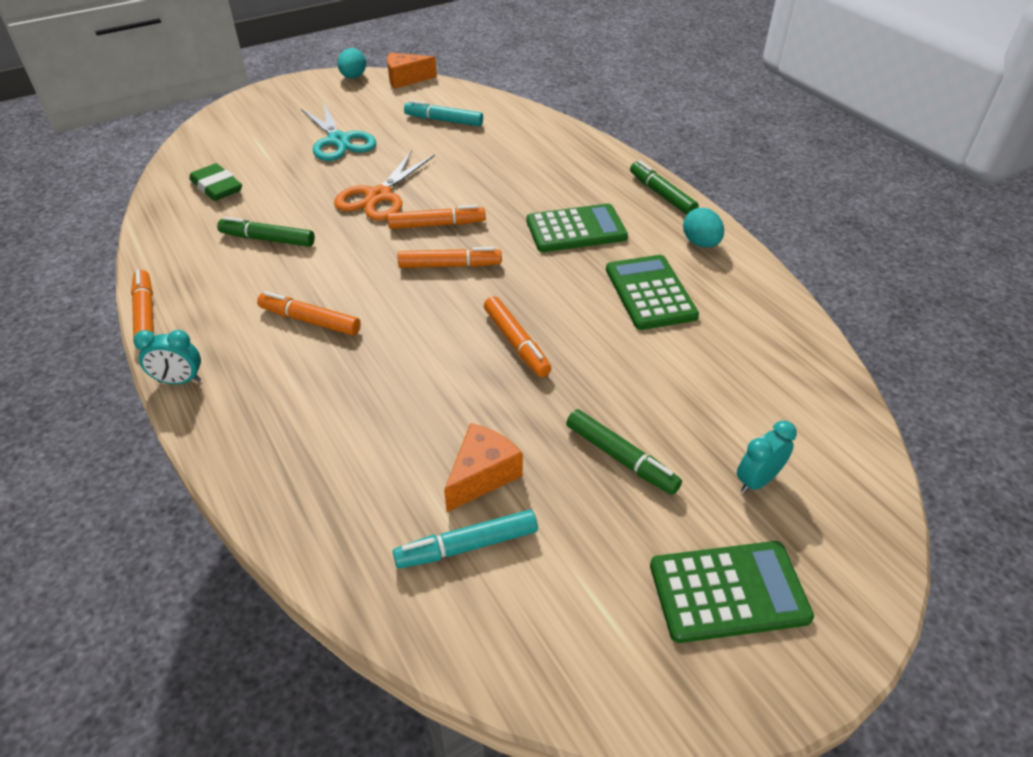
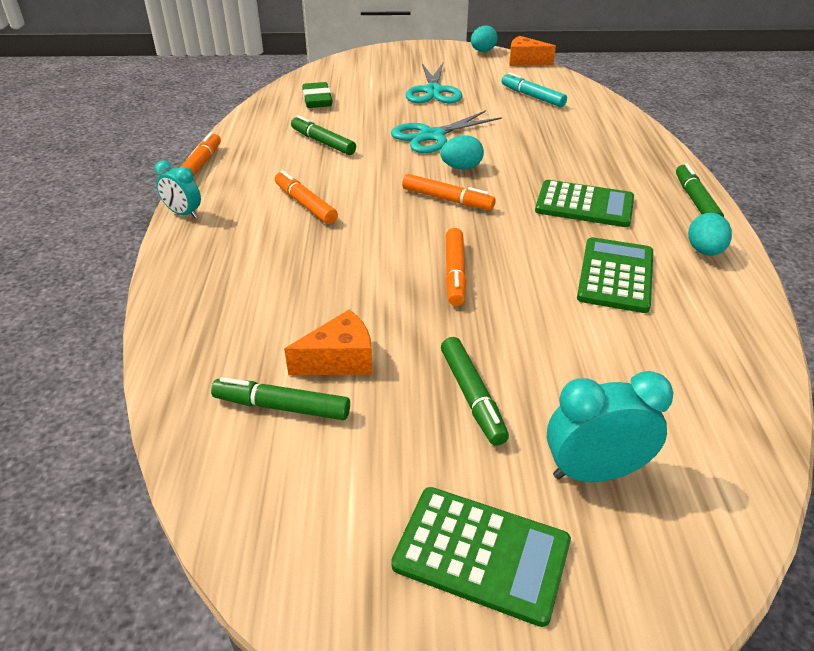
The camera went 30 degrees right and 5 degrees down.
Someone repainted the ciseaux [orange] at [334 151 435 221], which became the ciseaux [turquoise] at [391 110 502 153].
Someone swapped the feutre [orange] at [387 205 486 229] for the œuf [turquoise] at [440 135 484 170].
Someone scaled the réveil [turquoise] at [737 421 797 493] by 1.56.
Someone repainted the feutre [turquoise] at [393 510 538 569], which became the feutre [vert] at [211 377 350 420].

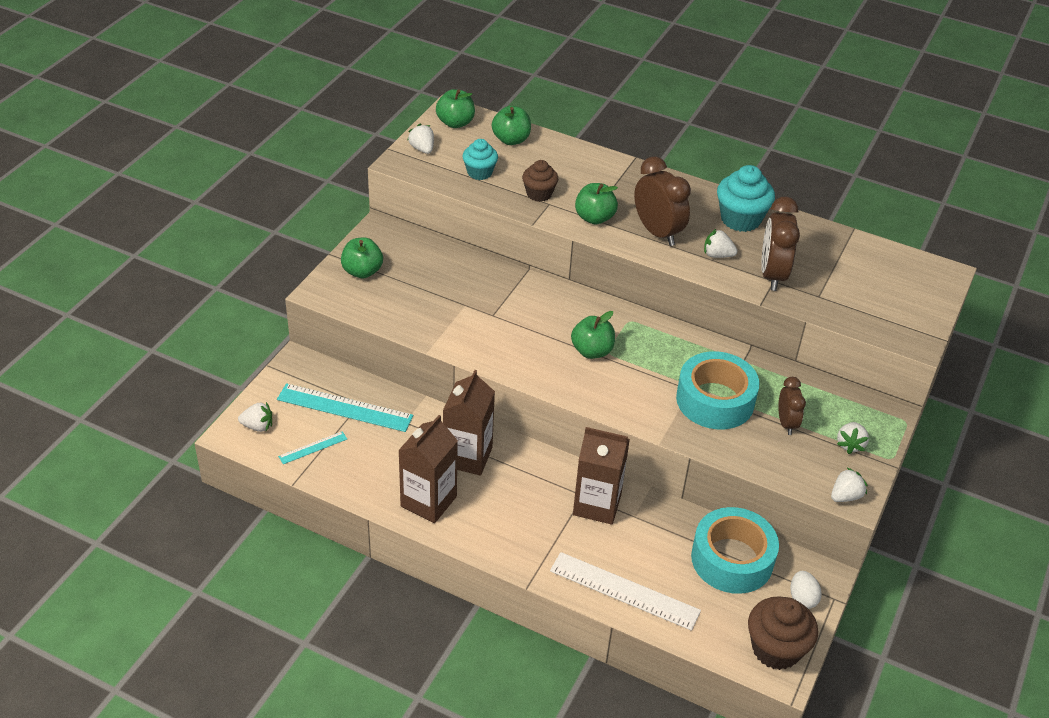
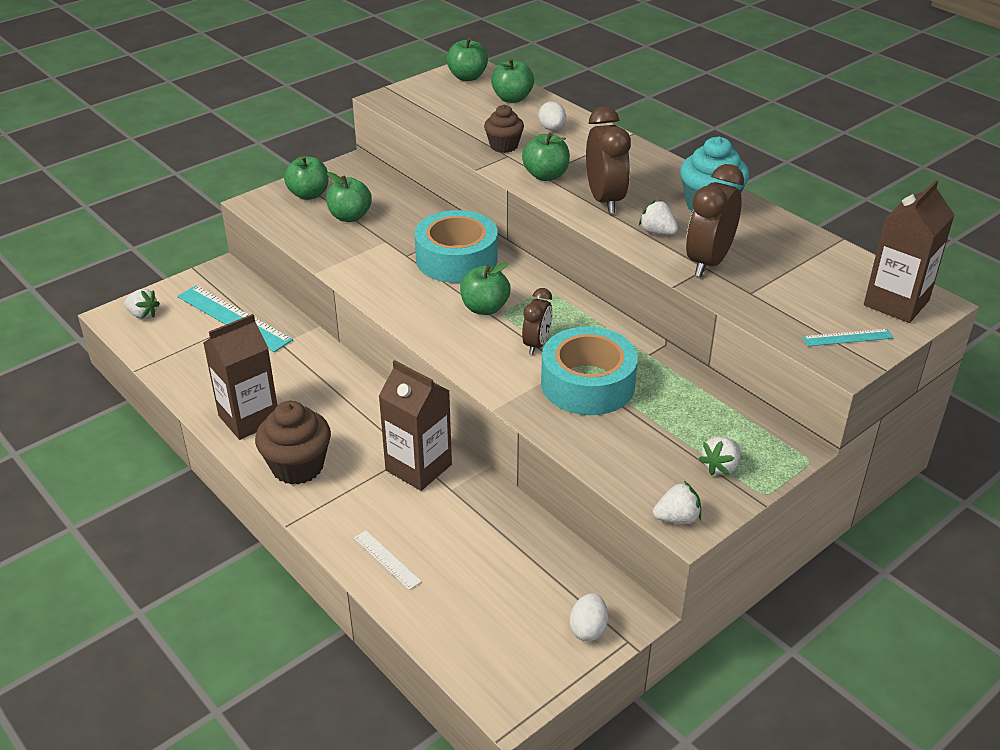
The camera went 25 degrees right and 5 degrees down.
Someone took away the fraise [blanc] at [407 124 434 154].
Someone took away the muffin [turquoise] at [462 139 498 180].
Someone carried the brique de lait [marron] from [443 370 495 476] to [864 180 955 323].
Someone carried the réveil [marron] from [779 377 806 435] to [522 288 553 355].
Someone carried the règle [turquoise] from [278 431 347 464] to [803 329 893 346].
Someone carried the ruban adhésif [turquoise] from [691 507 779 594] to [415 210 498 283].
Someone scaled the règle [blanc] at [550 552 701 631] by 0.50.
Someone carried the muffin [marron] from [748 596 818 670] to [255 401 331 485].
Someone put down the œuf [blanc] at [538 102 566 130].
Someone put down the pomme [vert] at [326 172 372 222].

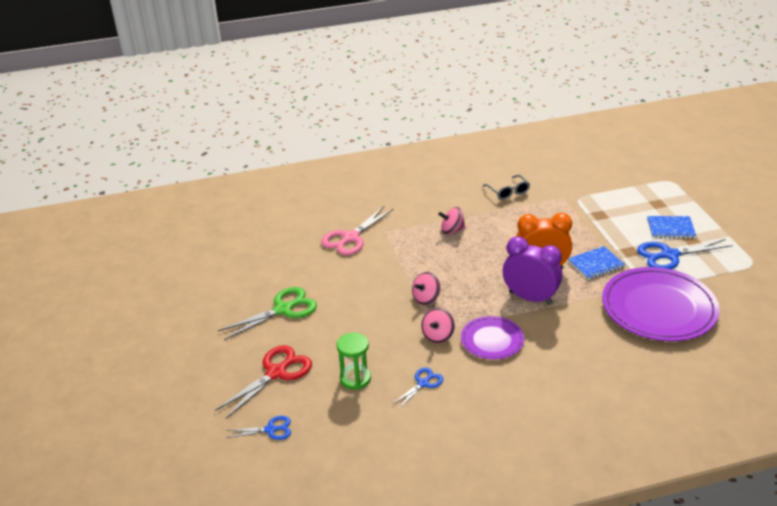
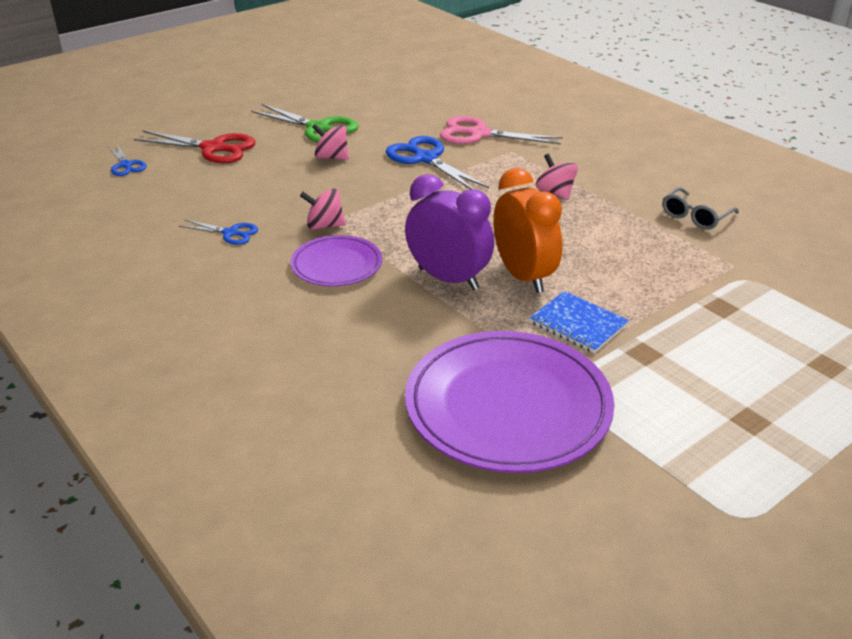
The camera went 65 degrees right and 0 degrees up.
Someone took away the carnet [bleu] at [647 216 696 239].
Someone rotated the réveil [violet] at [503 236 562 305] by 60 degrees counterclockwise.
Someone carried the ciseaux [bleu] from [637 239 733 269] to [386 136 489 190].
Someone carried the toupie [rose] from [412 272 441 305] to [312 123 349 160].
Someone took away the sablier [vert] at [337 333 371 390].

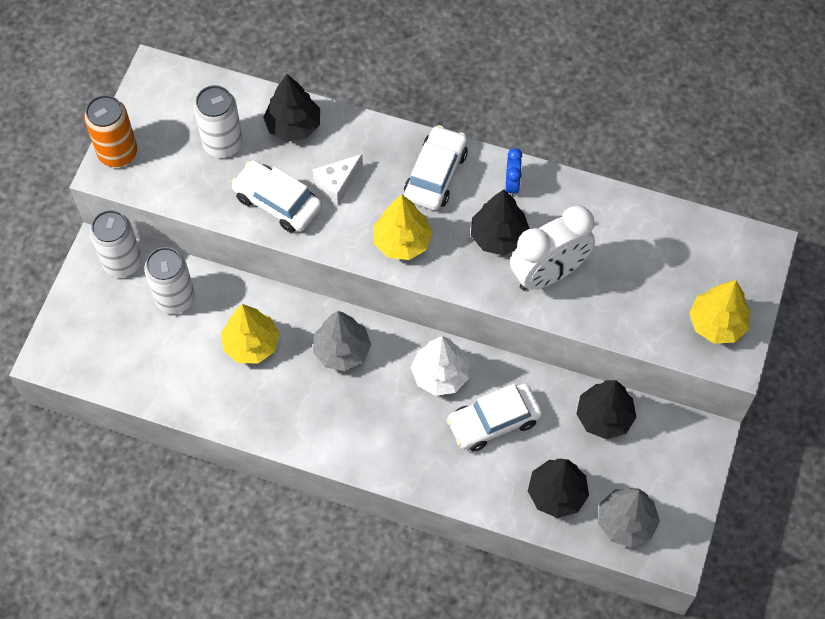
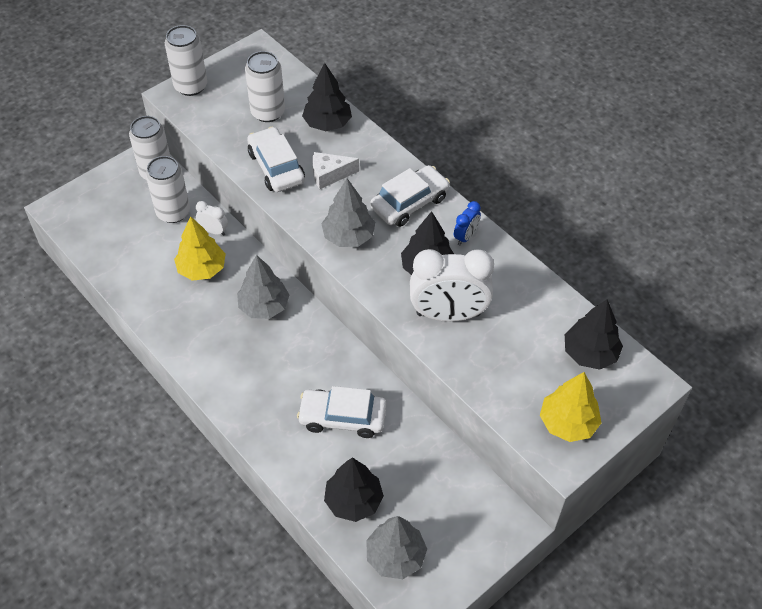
The camera went 30 degrees right and 10 degrees down.
Someone repainted the canette [orange] at [84 95 137 167], which became the canette [blanc] at [165 25 207 96].
Someone repainted the arbre [jaune] at [373 195 433 260], which became the arbre [gris] at [321 178 375 247].
Someone took away the arbre [blanc] at [411 336 469 396].
Someone carried the arbre [noir] from [576 380 636 439] to [565 299 623 370].
Someone put down the réveil [blanc] at [196 201 228 236].

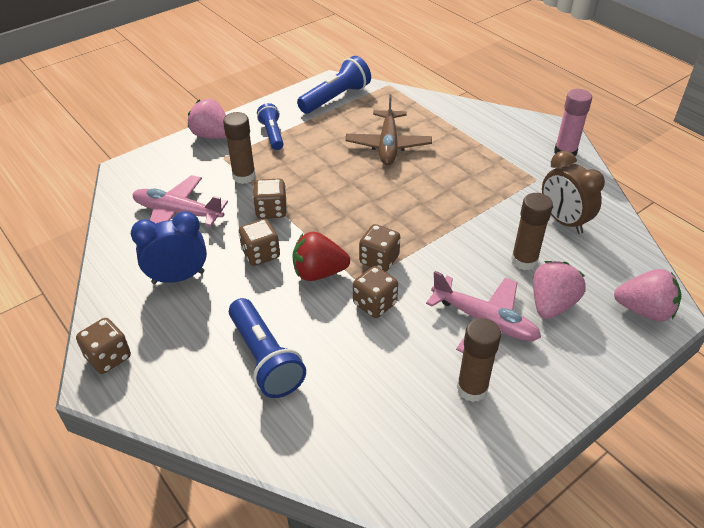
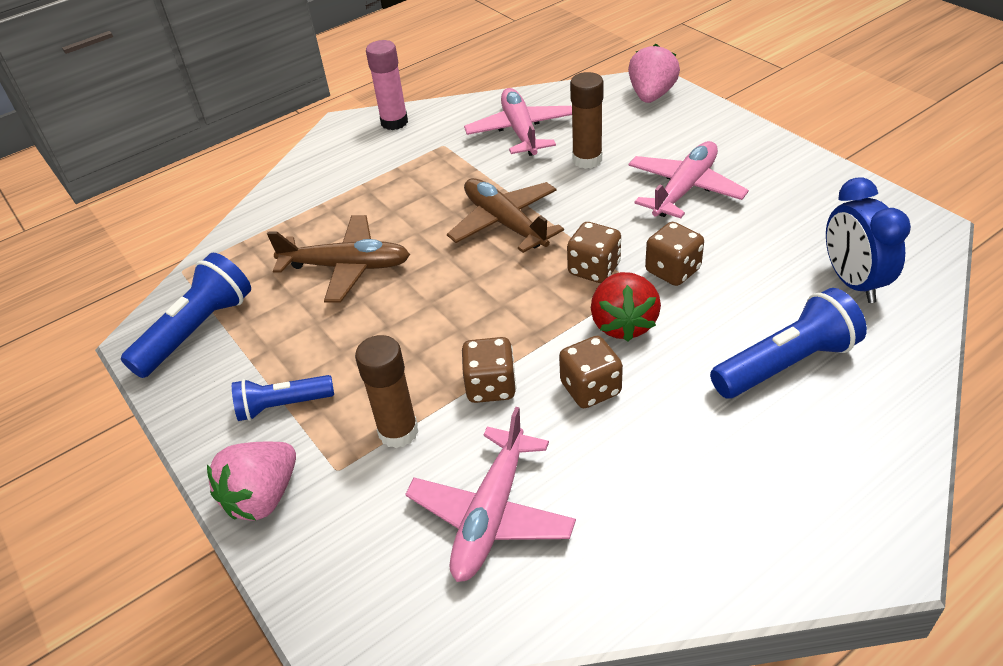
The camera went 85 degrees left and 0 degrees up.
Someone rotated the lampe de poche [bleu] at [297 56 371 114] by 75 degrees clockwise.
Someone swapped the réveil [marron] at [542 150 605 234] for the avion [rose] at [464 88 572 156].
Someone carried the réveil [bleu] from [131 211 207 284] to [826 177 911 303].
Someone took away the fraise [rose] at [533 261 585 319].
Someone took away the dé [marron] at [76 318 131 374].
Someone took away the bâton de colle [marron] at [457 318 501 402].
Someone put down the avion [marron] at [447 178 564 253].

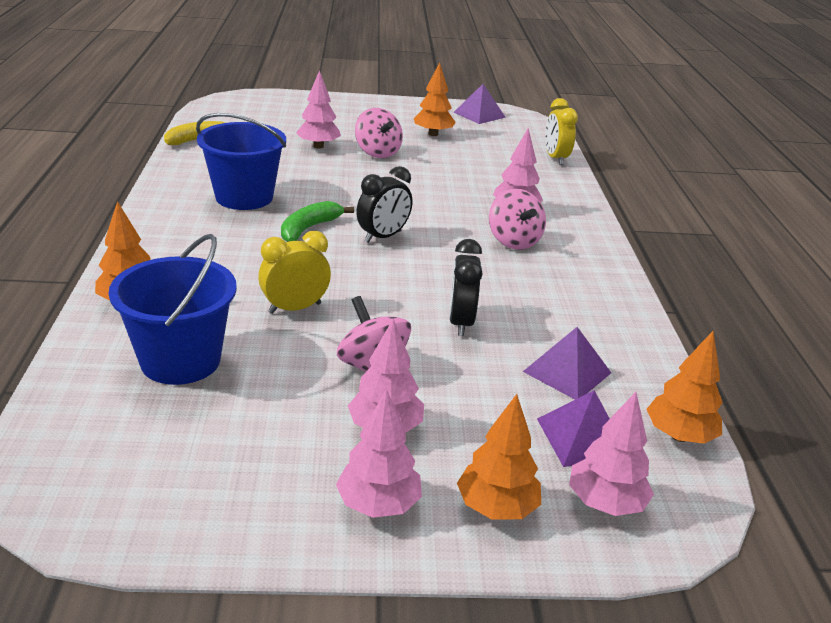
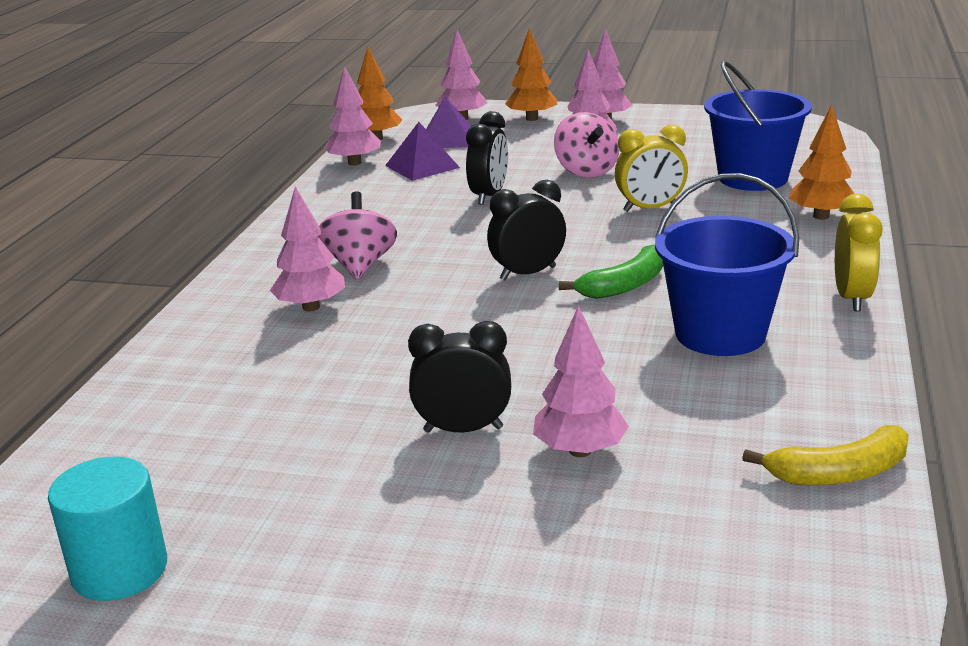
The camera went 160 degrees left and 5 degrees down.
Someone took away the arbre [orange] at [414 62 456 136].
Someone swapped the pyramide [violet] at [453 84 506 124] for the cylindre [turquoise] at [48 456 167 601].
Someone carried the réveil [jaune] from [545 98 578 165] to [835 194 883 311].
Someone swapped the toupie [rose] at [355 108 403 158] for the réveil [noir] at [408 321 511 433].
Someone put down the arbre [rose] at [324 66 381 165].

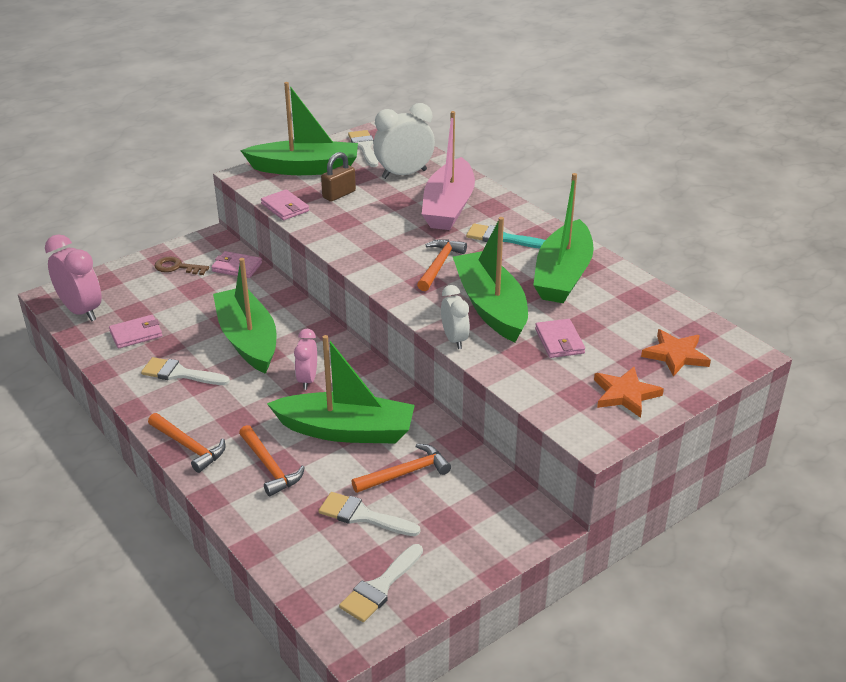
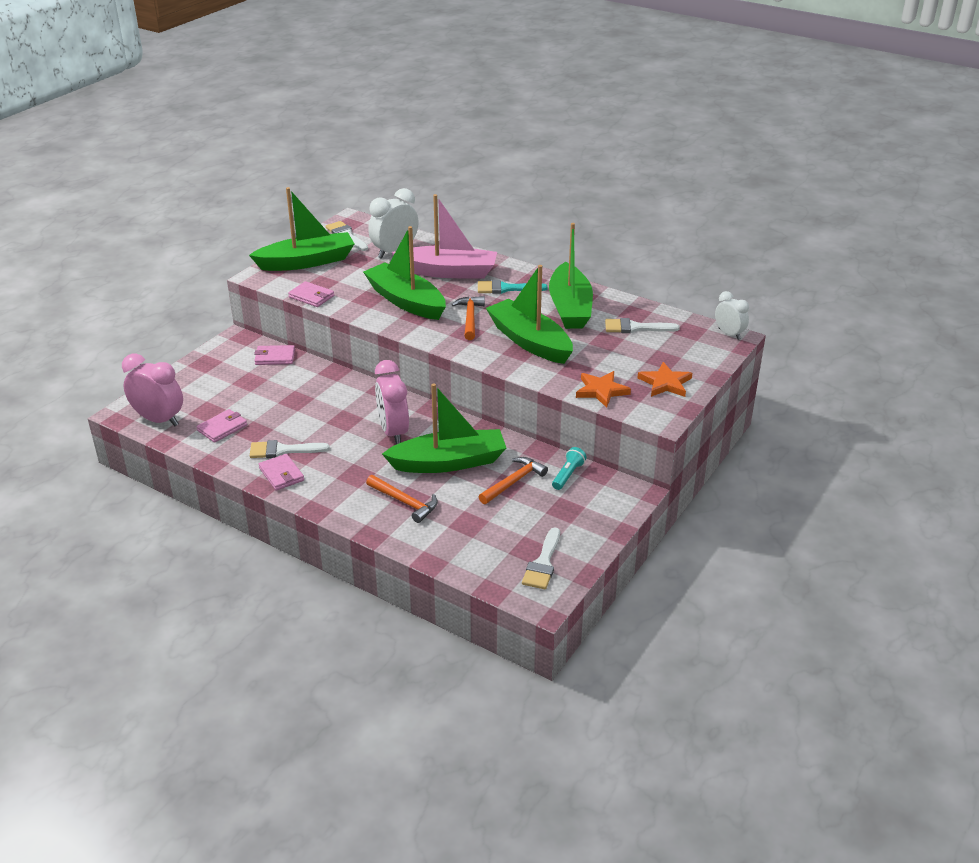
The camera went 20 degrees left and 0 degrees up.
Someone rotated the bateau [rose] at [422 111 475 230] by 75 degrees counterclockwise.
Someone took away the cadenas [marron] at [321 152 356 202].
Someone took away the clé [marron] at [154 256 209 275].
Someone carried the bateau [vert] from [213 258 277 374] to [363 226 446 320].
Someone carried the réveil [blanc] from [441 285 470 349] to [715 291 749 340].
Someone carried the portefeuille [rose] from [535 319 585 358] to [259 454 304 491].
Someone scaled the réveil [rose] at [294 329 317 390] by 1.63.
Someone carried the étoile [orange] from [641 329 711 377] to [576 371 631 408].
Someone took away the marteau [orange] at [148 413 226 473].
Someone carried the pinceau [blanc] from [319 492 420 536] to [605 318 680 333].
Someone put down the lampe de poche [turquoise] at [552 447 587 490].

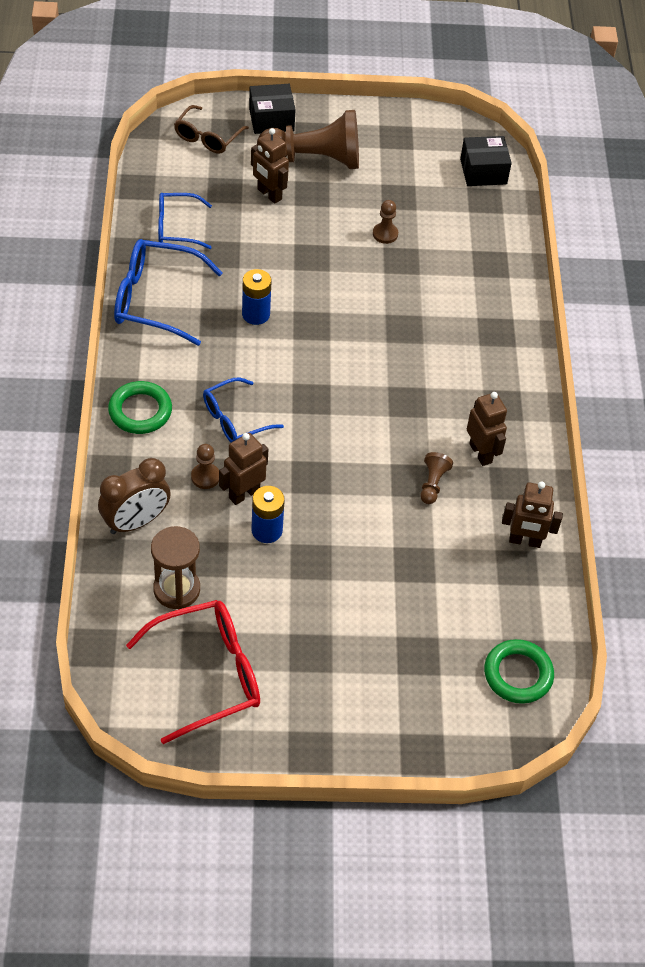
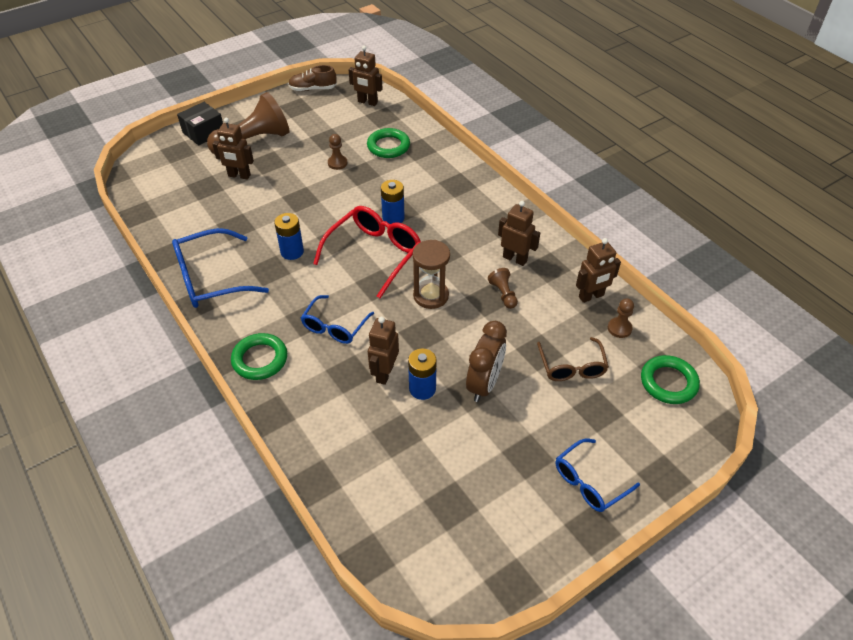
The camera went 30 degrees left and 5 degrees down.
Someone carried the lunettes [marron] from [174 105 249 154] to [537 337 609 381].
Someone swapped the boîte [noir] at [460 136 512 186] for the robot [marron] at [349 46 383 106].
Someone carried the lunettes [bleu] from [158 193 212 249] to [556 438 640 512].
Someone carried the pion [marron] from [191 444 219 489] to [608 298 634 338].
Someone carried the réveil [marron] from [98 458 171 534] to [466 321 507 402].
Someone carried the sablier [marron] from [151 526 200 609] to [412 240 450 309].
Someone carried the lunettes [rouge] from [126 600 260 744] to [313 206 421 298].
Someone put down the chaussure [marron] at [288 65 337 91].
Someone put down the anneau [vert] at [367 128 410 158].
Someone put down the pile [bleu] at [381 180 405 224].

